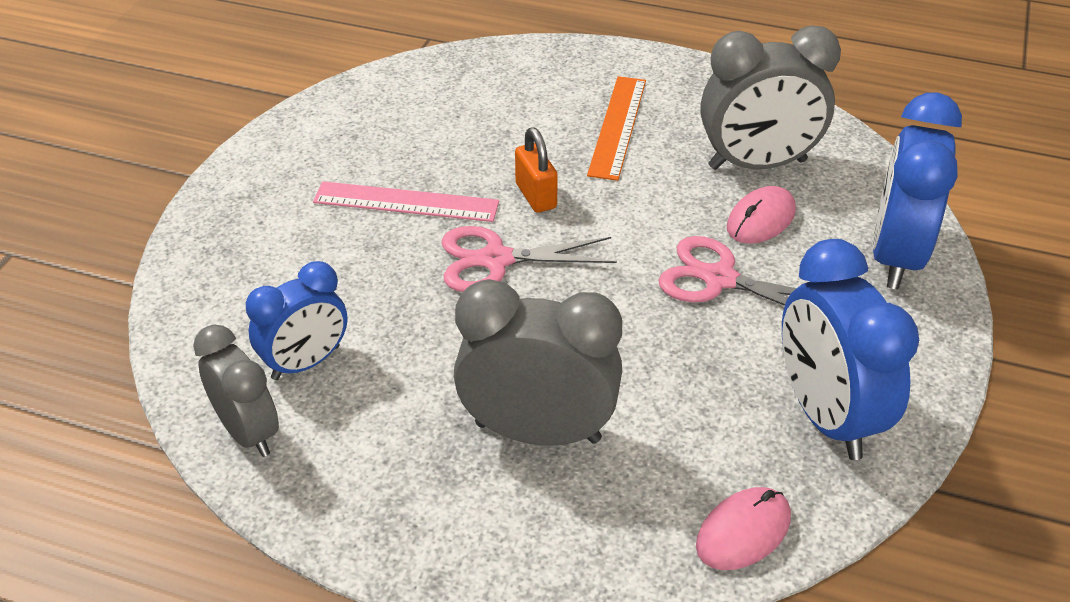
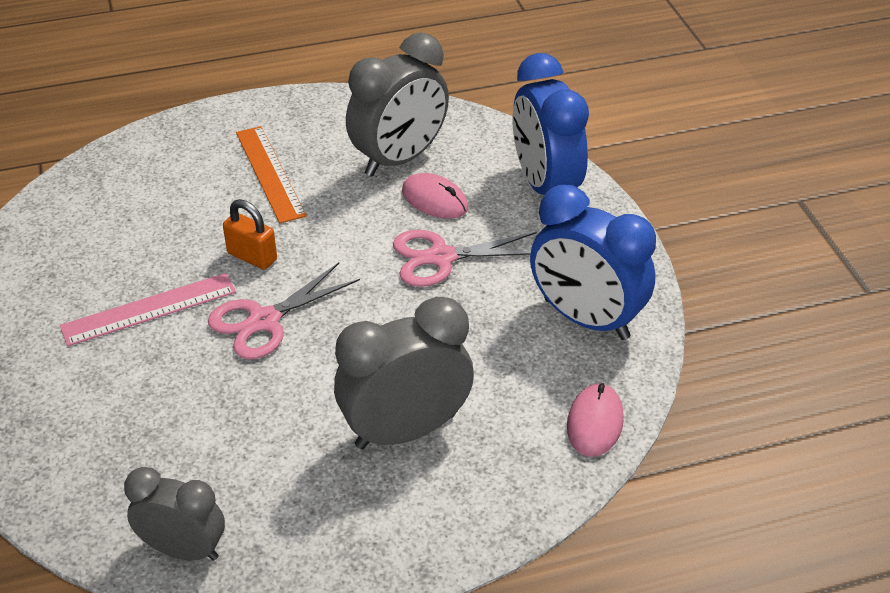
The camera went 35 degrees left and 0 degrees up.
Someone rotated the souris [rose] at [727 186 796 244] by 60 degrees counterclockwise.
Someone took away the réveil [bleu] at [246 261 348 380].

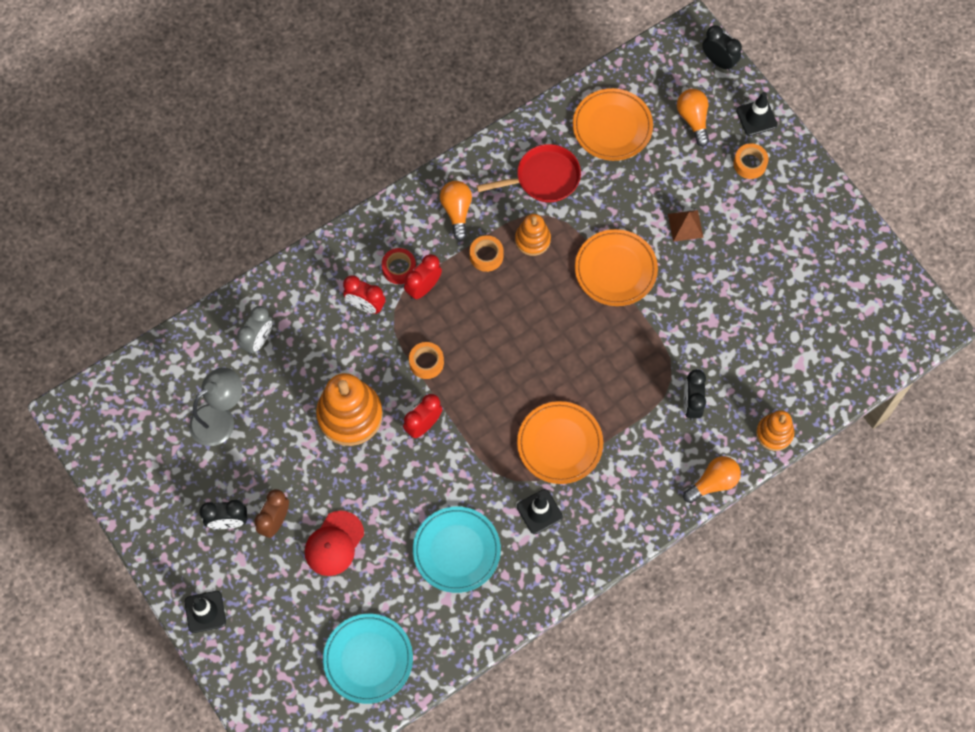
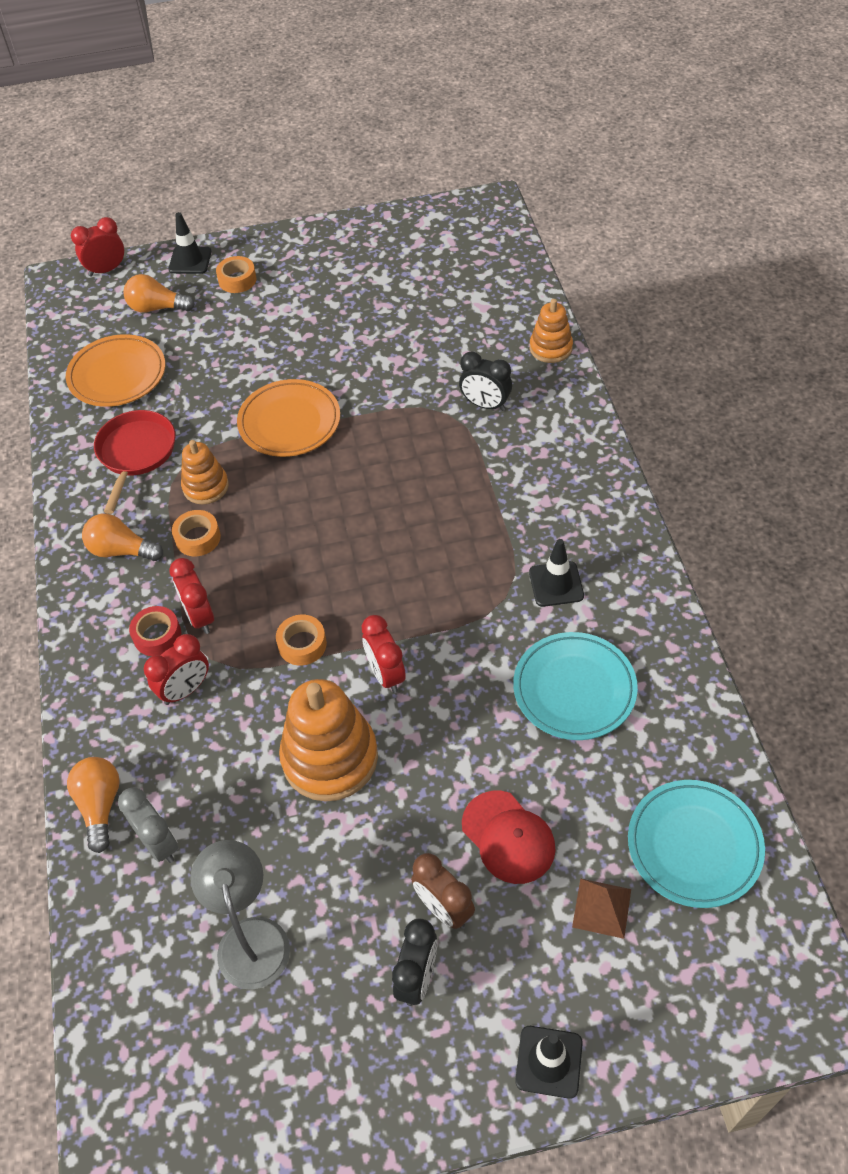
The camera went 65 degrees left and 15 degrees down.
Someone repainted the réveil [noir] at [702 25 742 71], which became the réveil [rouge] at [71 217 124 277].
Someone carried the pyramide [marron] from [668 210 704 242] to [572 878 631 939].
Someone took away the assiette [orange] at [517 401 603 484].
Someone carried the ampoule [orange] from [683 456 741 503] to [67 757 120 853].

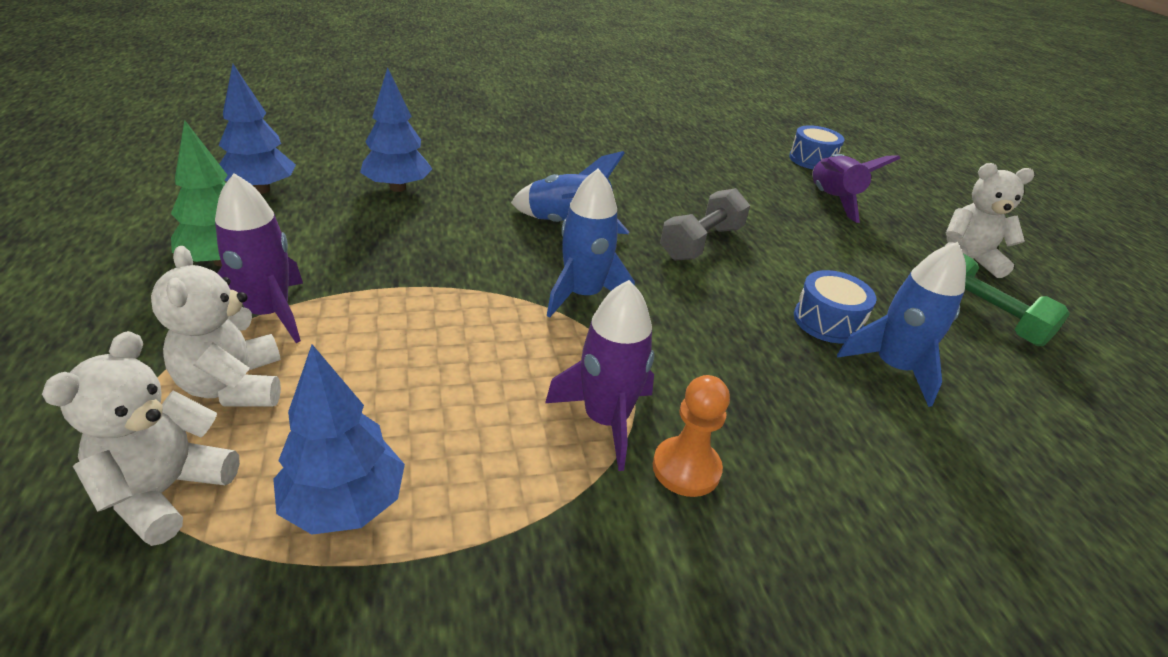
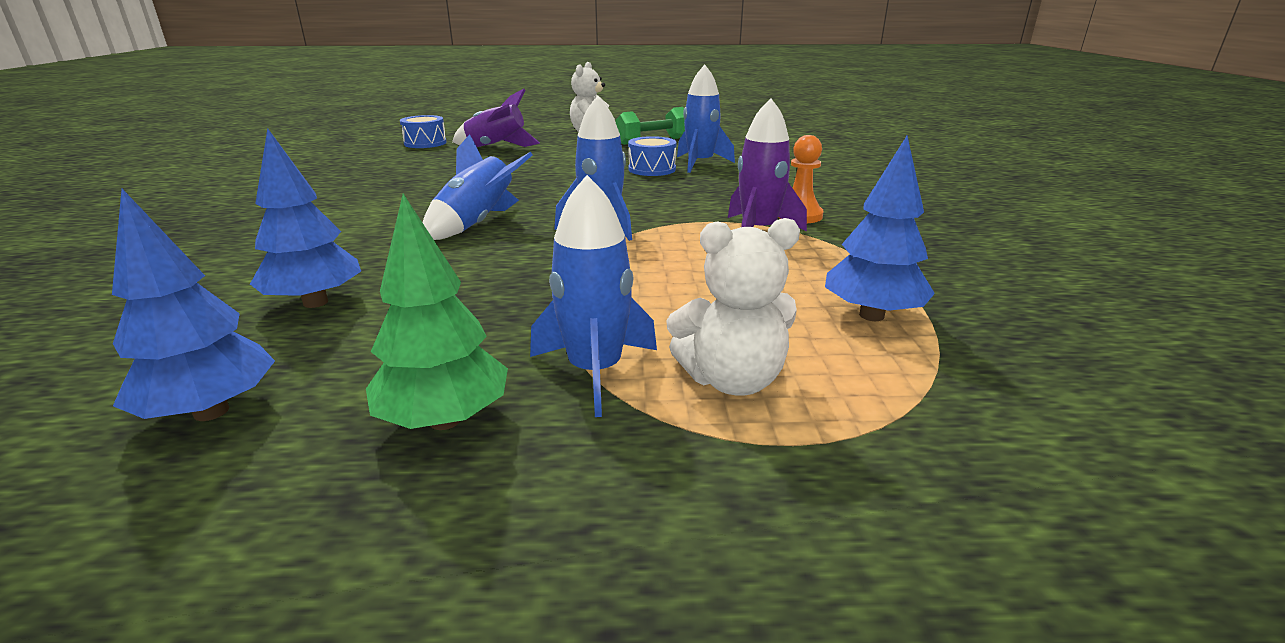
The camera went 75 degrees left and 10 degrees down.
Someone repainted the fusée [violet] at [215 173 303 343], which became the fusée [bleu] at [530 175 657 417].
Someone took away the haltère [gris] at [660 188 750 261].
Someone took away the ours en peluche [blanc] at [42 331 240 546].

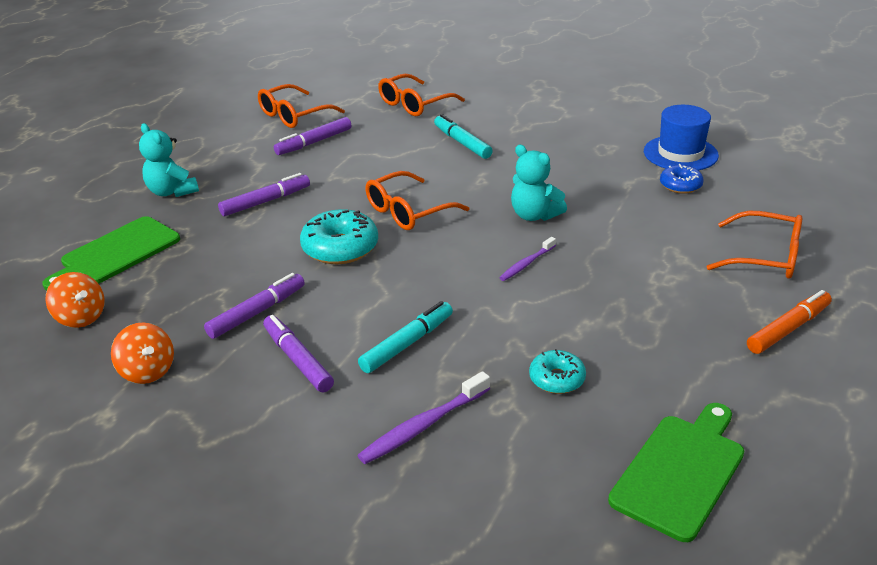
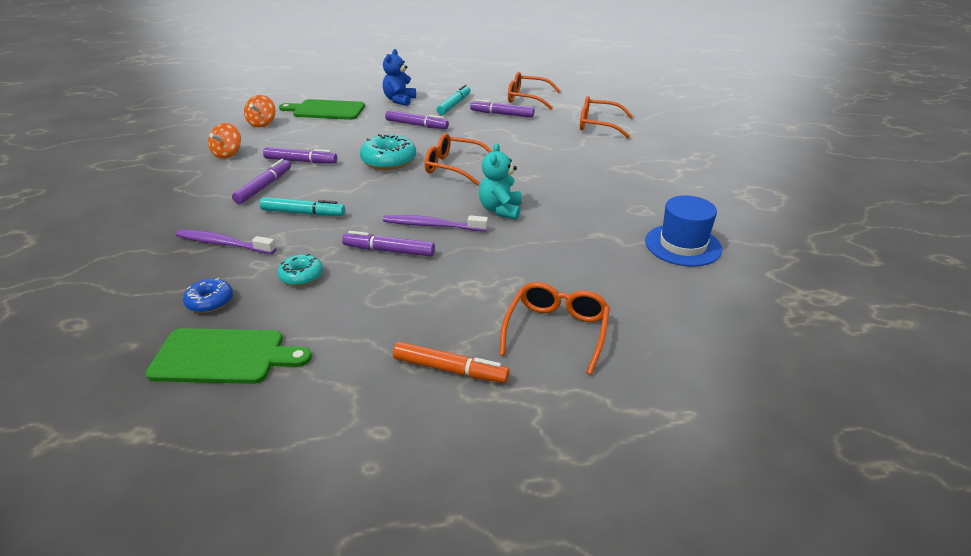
The camera went 55 degrees right and 0 degrees up.
Someone carried the feutre [turquoise] from [434 114 493 159] to [437 85 471 115].
Someone repainted the ours en peluche [turquoise] at [139 123 199 197], which became the ours en peluche [bleu] at [383 49 416 106].
Someone carried the beignet [bleu] from [660 164 704 194] to [183 278 233 313].
Someone rotated the lunettes [orange] at [707 211 802 279] by 150 degrees counterclockwise.
Someone scaled the brosse à dents [violet] at [499 237 556 281] by 1.57.
Someone put down the feutre [violet] at [342 231 435 257].

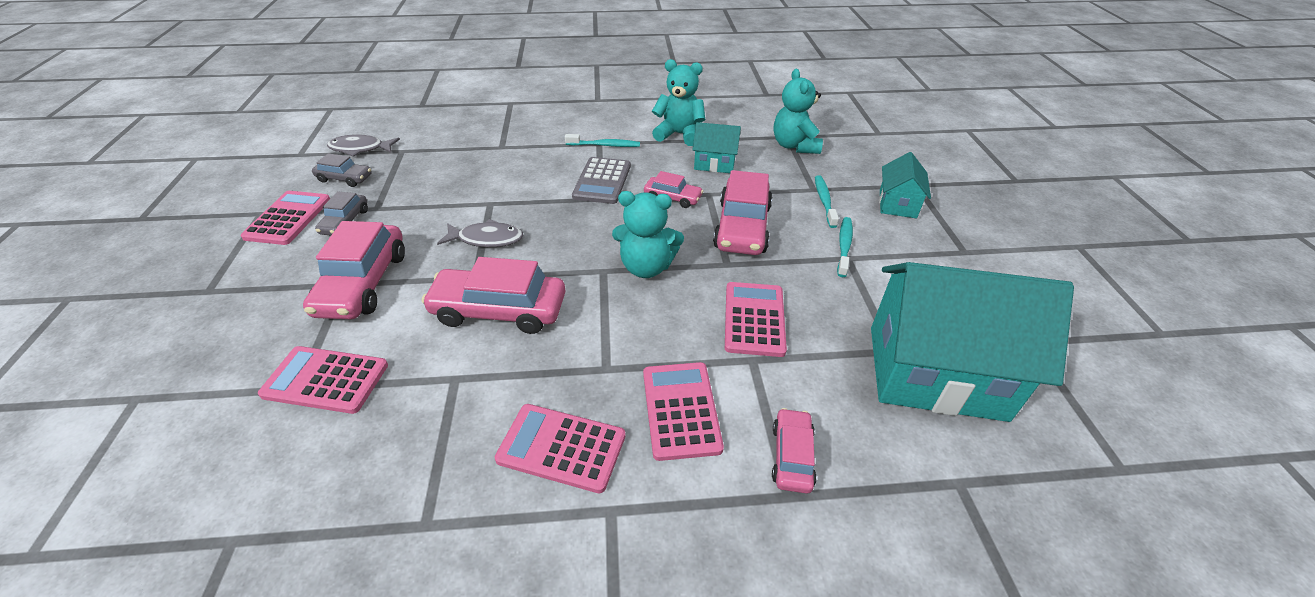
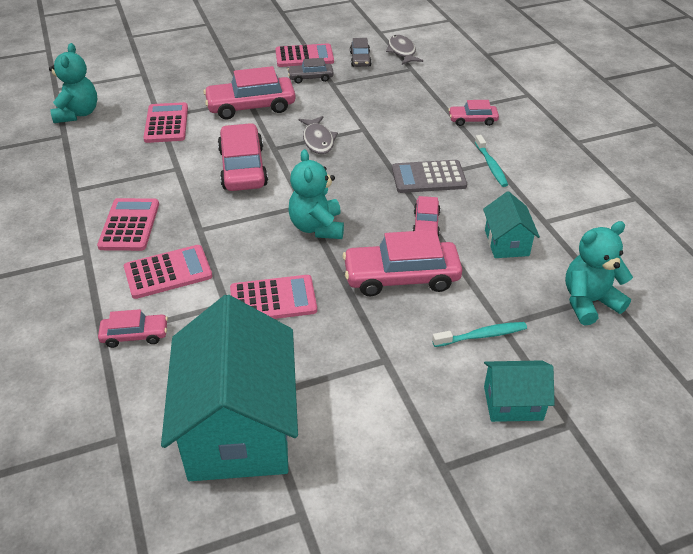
The camera went 75 degrees right and 0 degrees up.
Someone carried the ours en peluche [turquoise] from [652 59 705 146] to [49 43 97 123].
Someone took away the brosse à dents [turquoise] at [837 217 853 277].
Someone put down the voiture [rose] at [448 100 499 126].

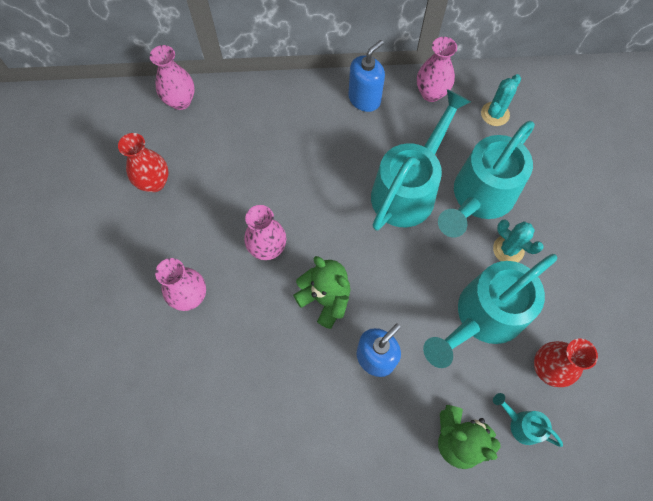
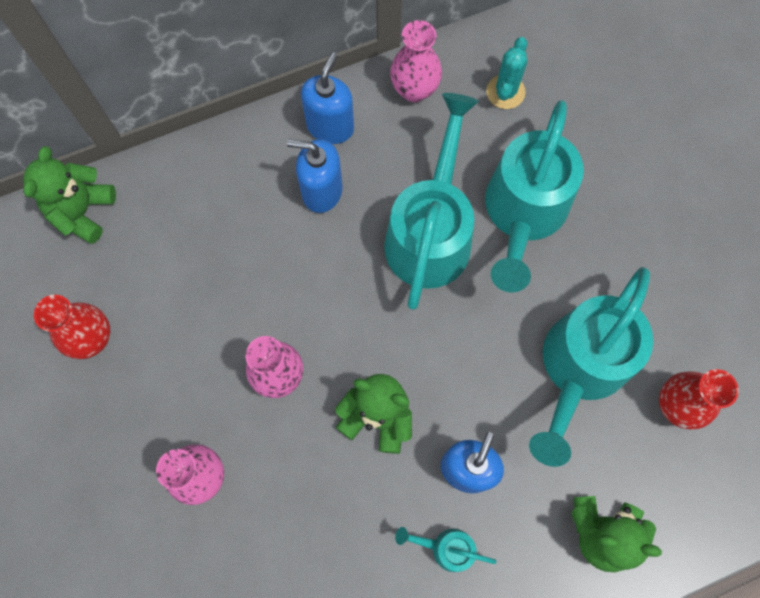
The camera went 20 degrees left and 5 degrees up.
Someone swapped the vase [rose] at [150 45 195 110] for the ours en peluche [vert] at [23 146 116 244].
Someone took away the cactus [turquoise] at [493 219 544 262].
Someone carried the arrosoir [turquoise] from [493 393 563 447] to [395 527 497 572].
Someone put down the distributeur de savon [bleu] at [287 139 343 213].

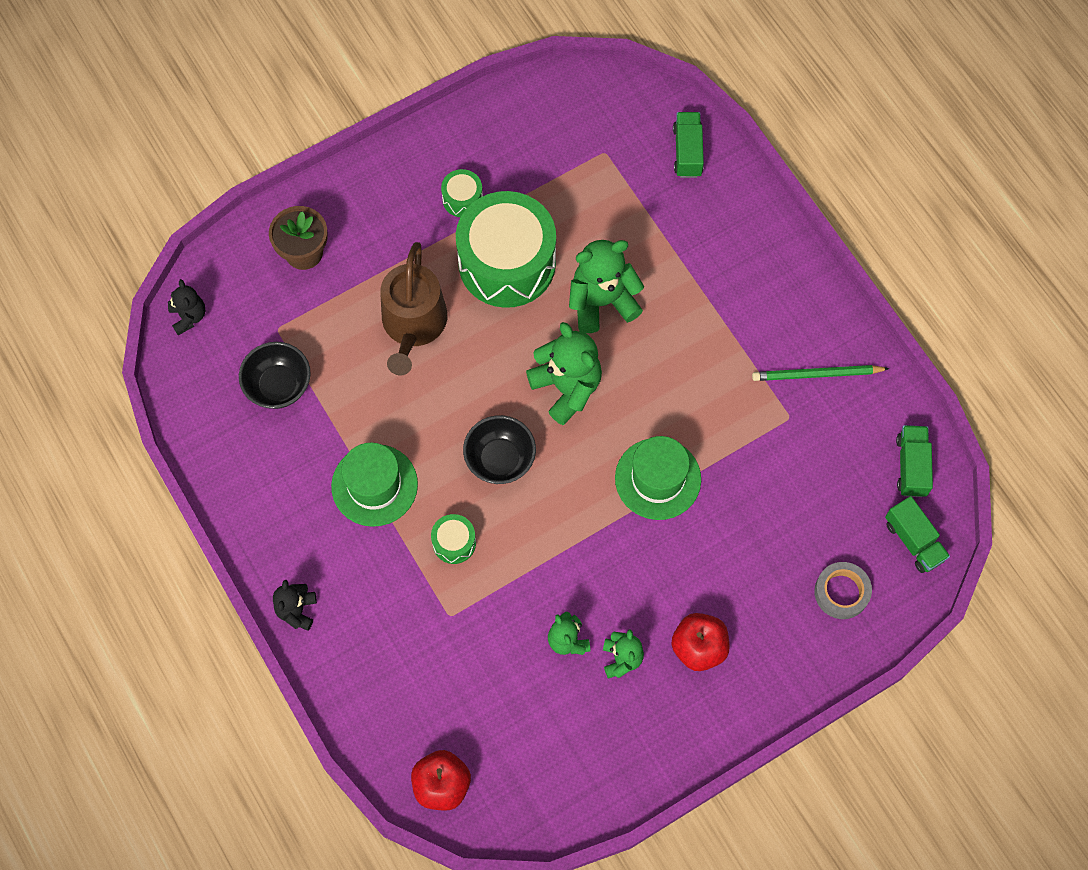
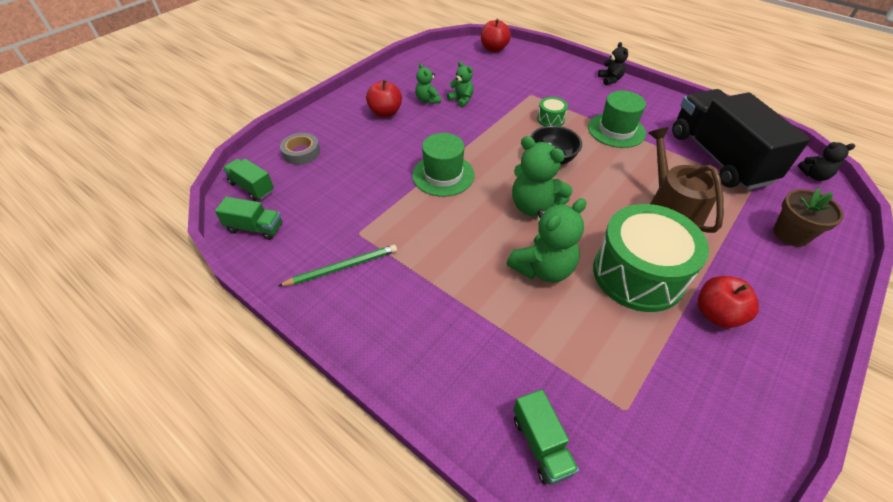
The camera went 160 degrees right and 20 degrees down.
Someone swapped the tambour [vert] at [441 169 483 217] for the pomme [rouge] at [697 276 759 328].
Someone rotated the ours en peluche [noir] at [168 279 205 335] by 45 degrees counterclockwise.
Someone swapped the bol [noir] at [239 342 311 409] for the camion [noir] at [672 89 810 190].
Someone rotated the camion [vert] at [896 425 933 497] by 60 degrees counterclockwise.

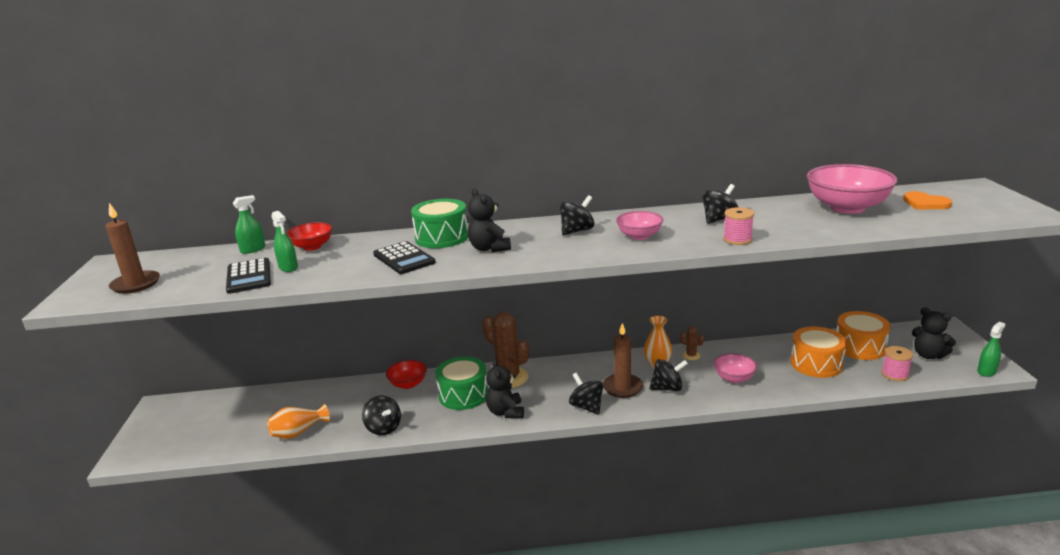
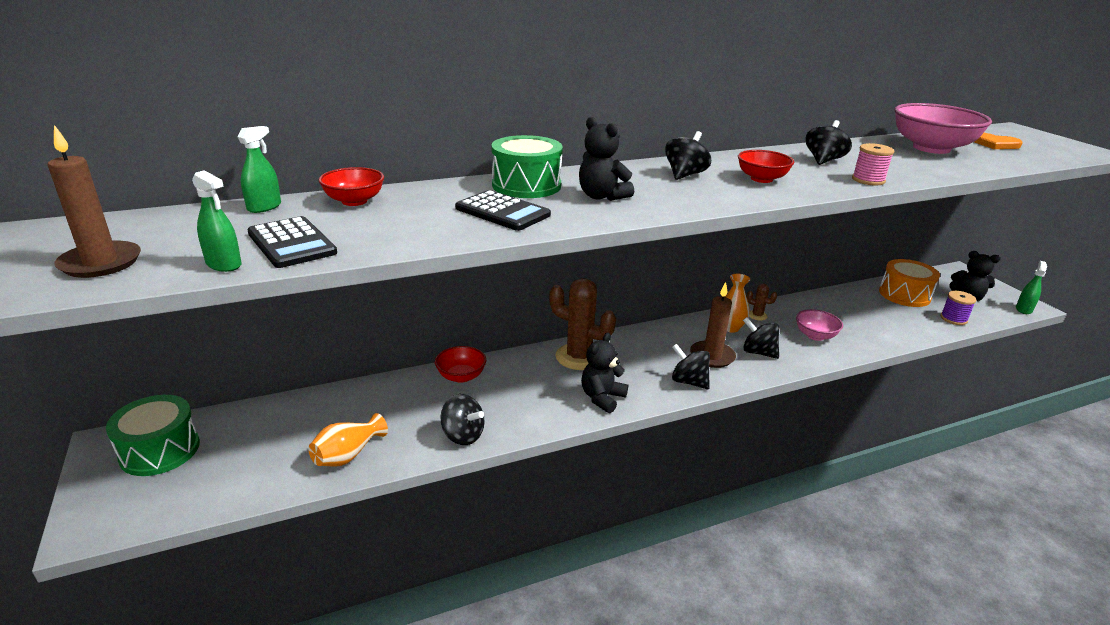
The camera went 20 degrees left and 5 degrees up.
Someone carried the vaporisateur [vert] from [271 211 298 272] to [192 170 242 272].
Someone repainted the bol [rose] at [616 211 663 240], which became the bol [rouge] at [738 150 794 183].
Someone took away the tambour [orange] at [790 326 847 378].
Someone repainted the bobine [rose] at [882 346 913 381], which became the bobine [violet] at [940 291 976 325].
Someone carried the tambour [vert] from [435 356 488 410] to [106 395 200 476].
Someone rotated the ours en peluche [noir] at [486 359 524 418] by 60 degrees clockwise.
Someone rotated the toupie [noir] at [649 359 688 391] by 120 degrees counterclockwise.

